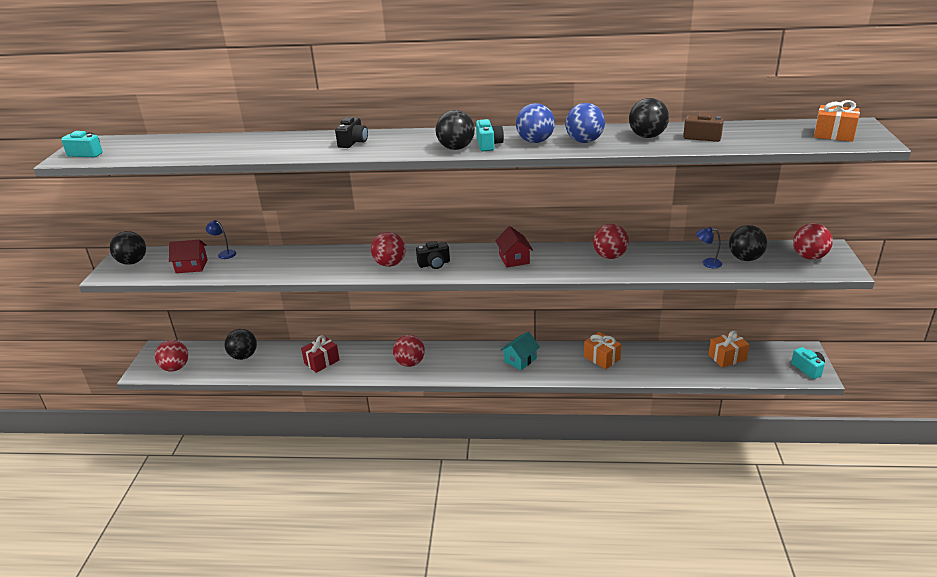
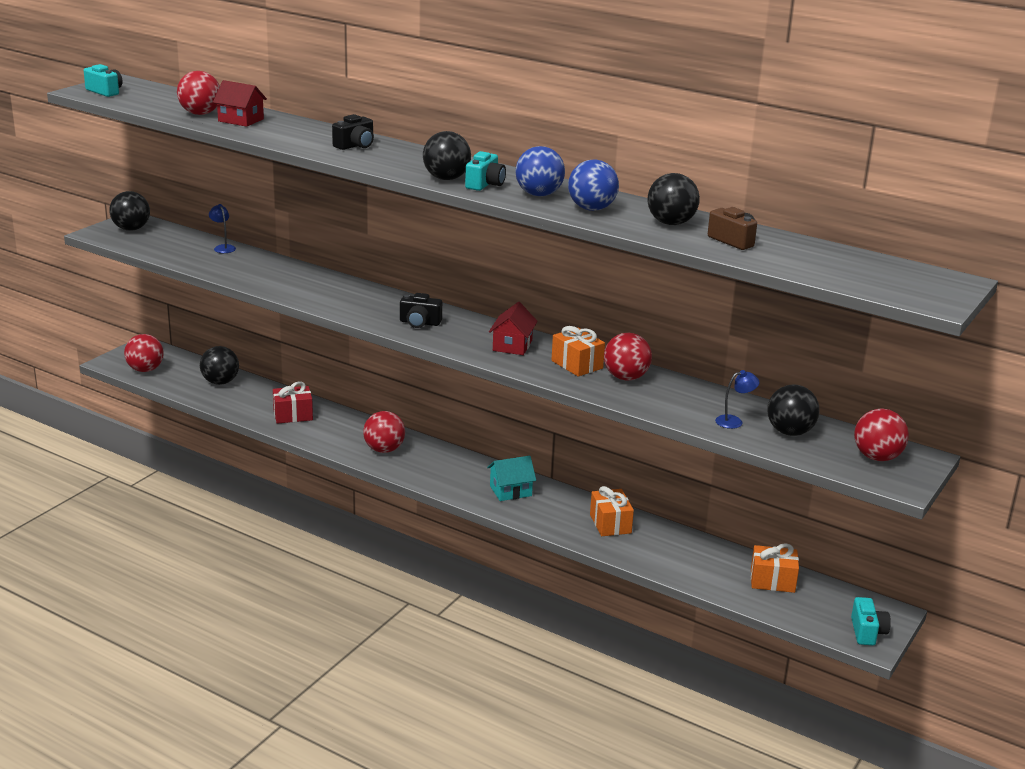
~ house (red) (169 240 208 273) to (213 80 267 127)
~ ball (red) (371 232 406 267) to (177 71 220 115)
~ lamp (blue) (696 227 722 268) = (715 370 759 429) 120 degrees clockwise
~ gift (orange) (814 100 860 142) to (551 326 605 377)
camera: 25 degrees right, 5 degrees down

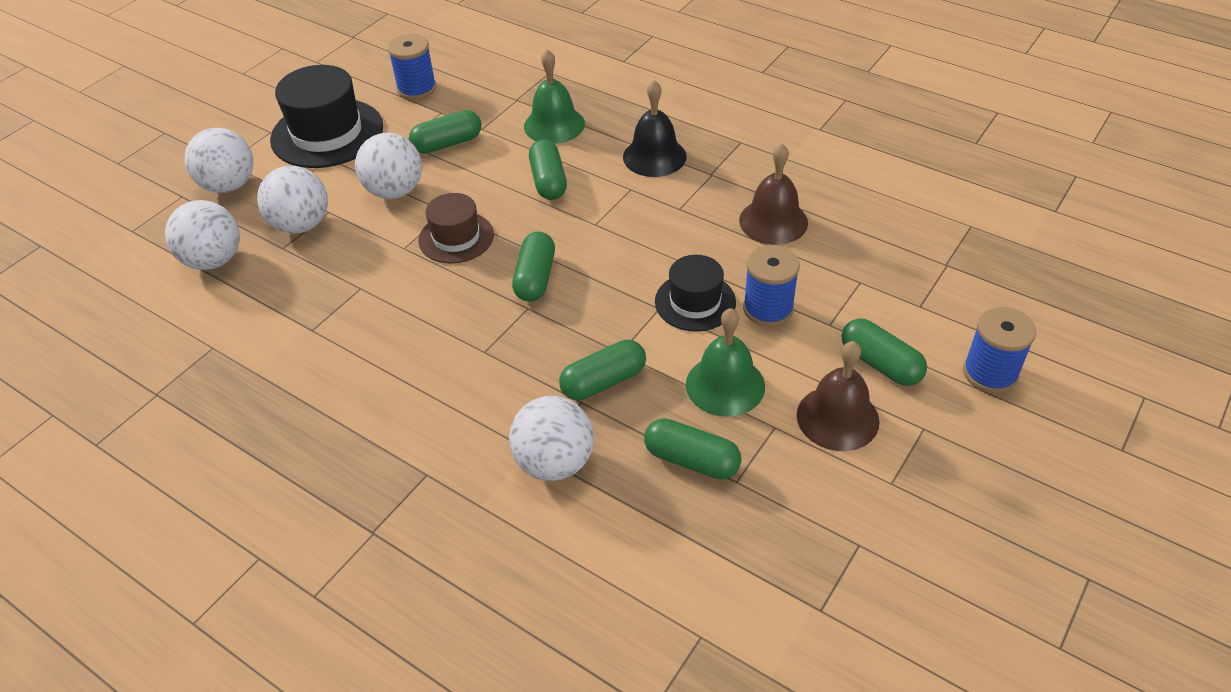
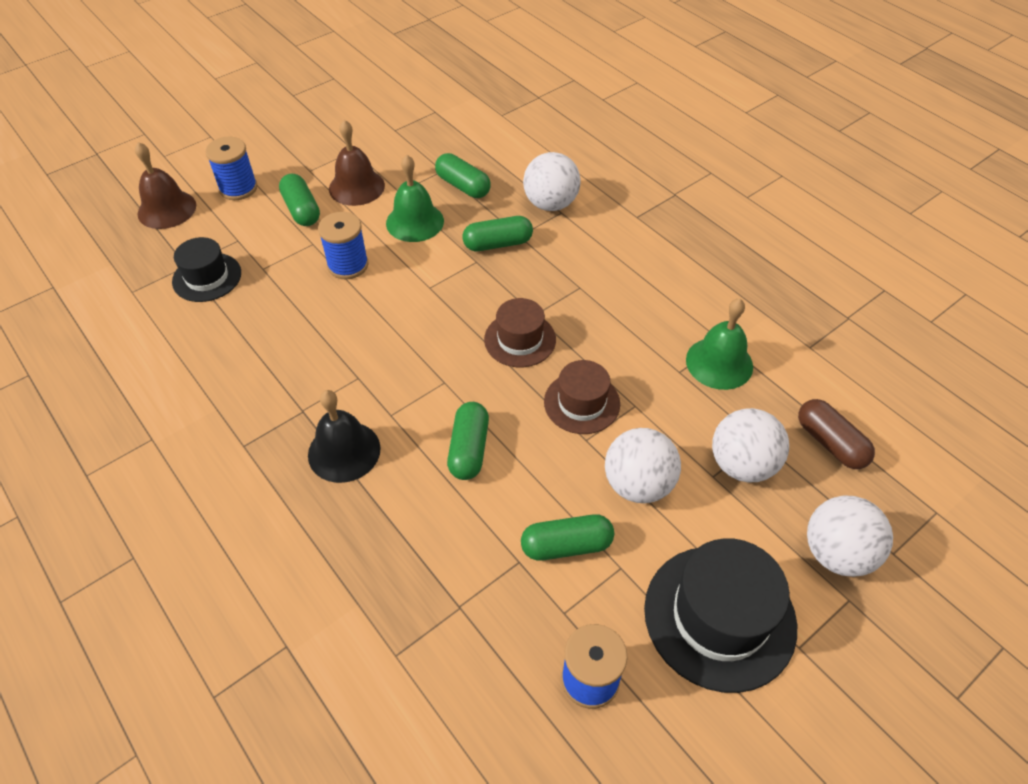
~ ball (white) (165 200 240 270) to capsule (brown) (798 399 875 469)
~ capsule (green) (512 232 555 302) to hat (brown) (484 298 556 367)
~ bell (green) (524 49 585 144) to (686 298 753 390)
~ hat (black) (655 255 736 332) to (172 237 241 302)
~ bell (brown) (739 143 808 245) to (135 142 196 229)
camera: 165 degrees left, 5 degrees up

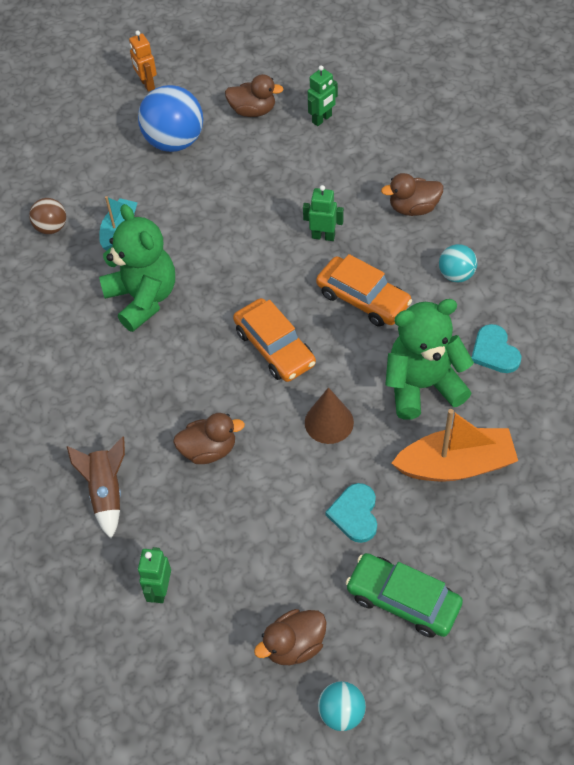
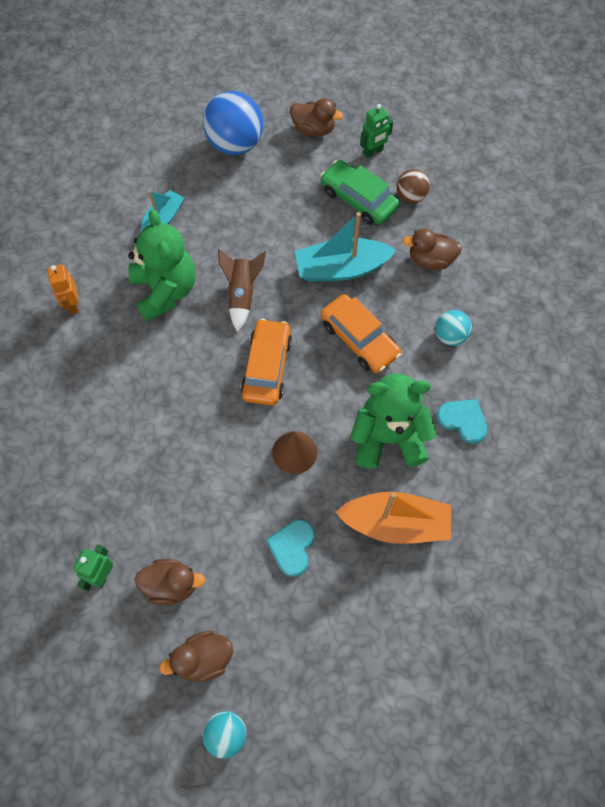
~ ball (brown) (29 198 66 234) to (396 169 430 203)
~ rocket (brown) (67 436 125 539) to (218 249 266 332)
~ robot (orange) (129 31 157 92) to (47 264 79 314)
~ duck (brown) (173 413 245 464) to (135 559 205 605)
~ car (orange) (233 298 316 382) = (241 318 292 405) 150 degrees counterclockwise
~ robot (green) (303 185 344 241) to boat (turquoise) (295 212 396 282)
~ car (green) (346 553 463 638) to (320 160 400 225)
~ heart (turquoise) (471 324 522 373) = (436 399 488 444) 135 degrees clockwise
camera: 10 degrees right, 10 degrees up

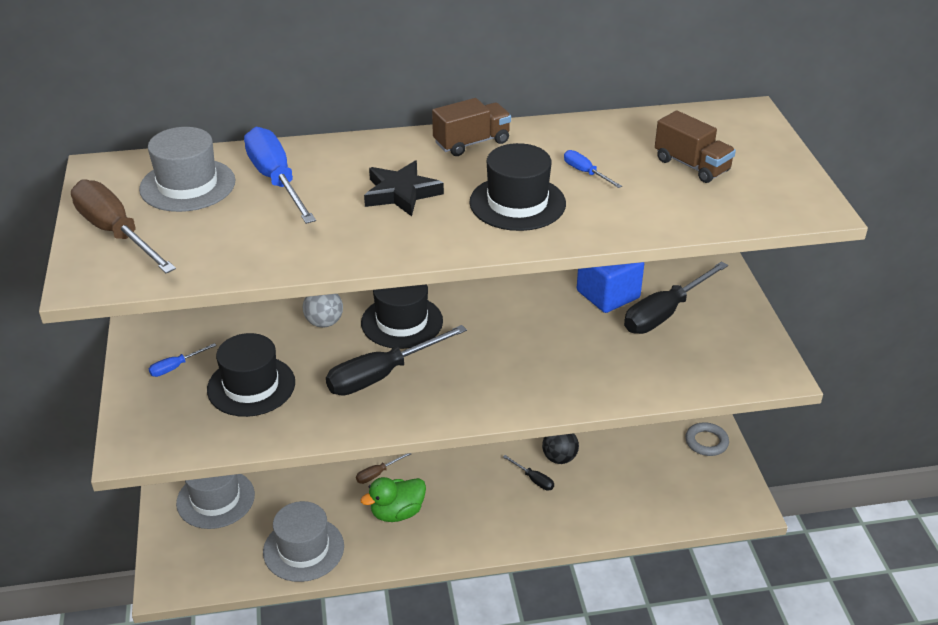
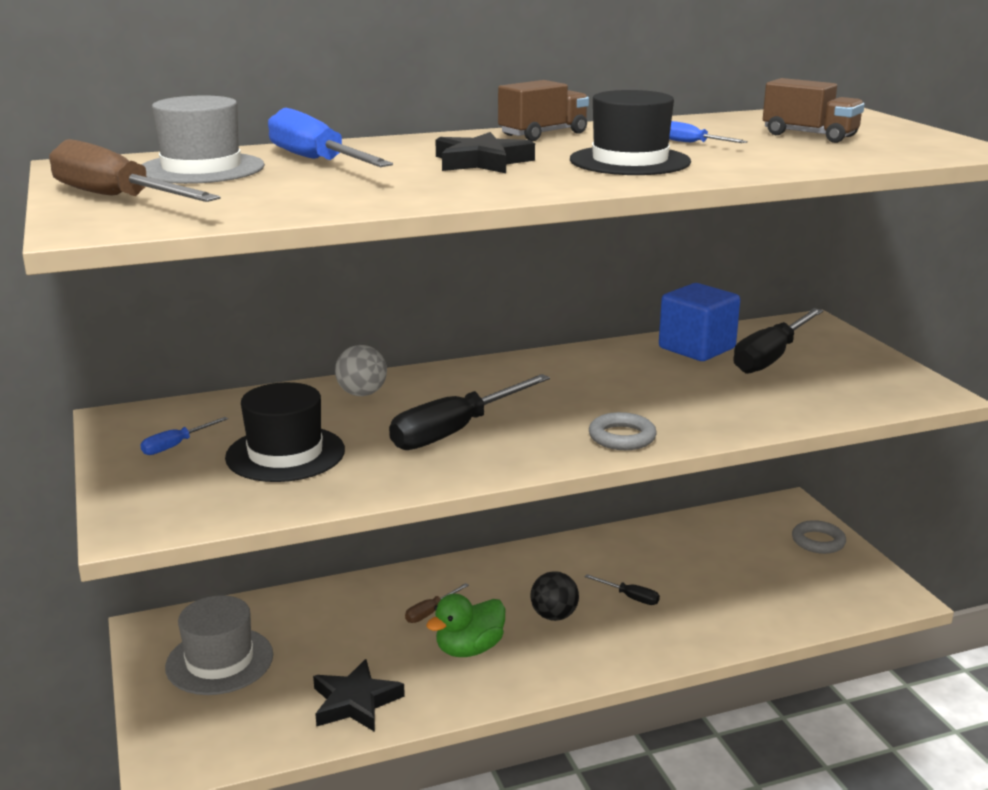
~ hat (grey) (263 501 344 582) to star (black) (313 659 405 732)
- hat (black) (361 284 443 349)
~ ball (black) (542 433 579 464) to (530 571 579 621)
+ ring (grey) (589 412 657 450)
camera: 10 degrees left, 15 degrees down

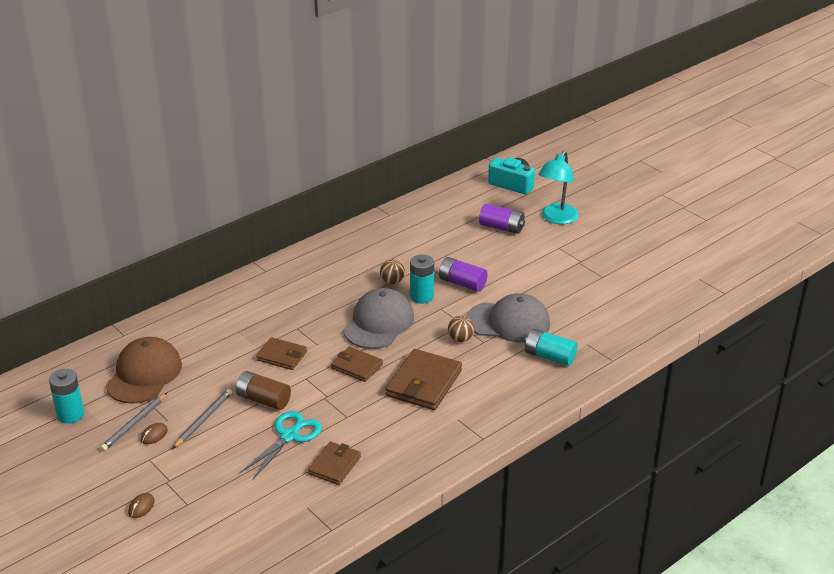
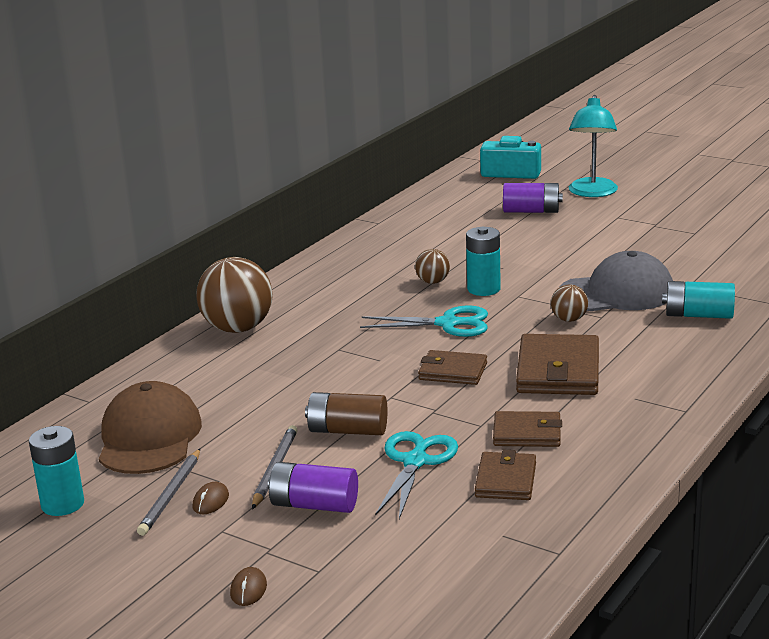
~ wallet (brown) (256 337 307 370) to (493 411 562 447)
~ cap (grey) (343 288 414 349) to scissors (turquoise) (360 305 488 337)
~ battery (purple) (439 257 488 292) to (268 462 358 513)
+ ball (brown) (196 257 273 333)
camera: 15 degrees left, 10 degrees down

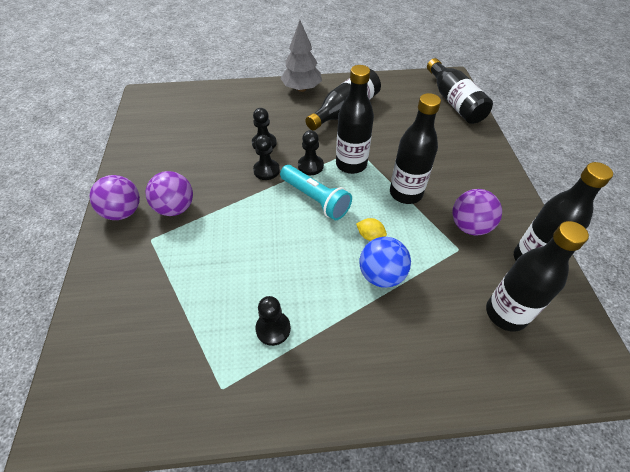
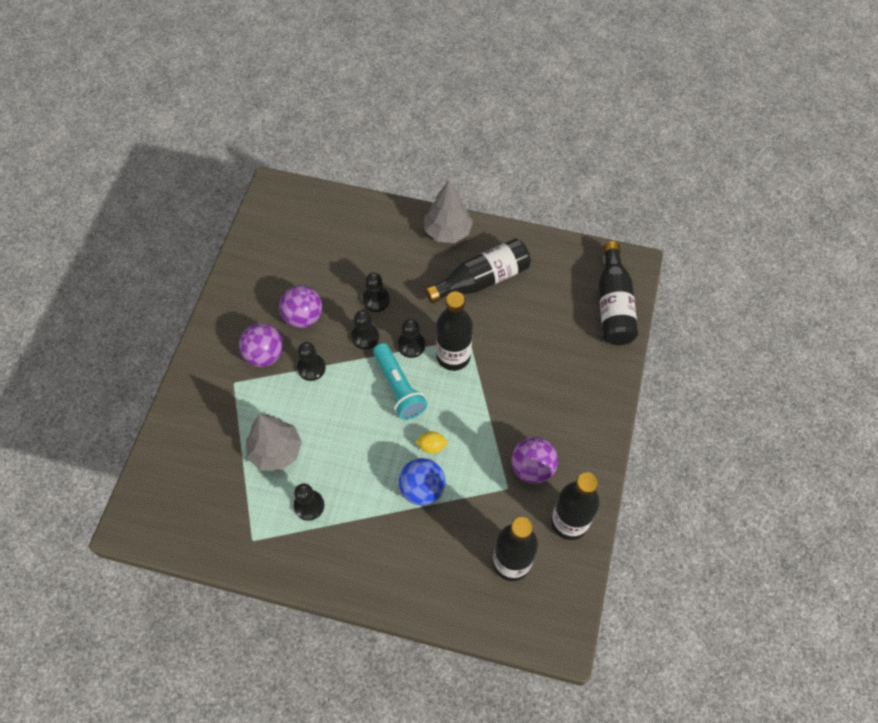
~ ball (purple) (90 175 140 220) to (279 285 322 328)
~ lemon (yellow) (356 218 387 241) = (416 431 447 454) 45 degrees counterclockwise
- bottle (black) (390 93 441 204)
+ tree (grey) (246 414 302 471)
+ pawn (black) (297 342 326 381)
camera: 20 degrees right, 10 degrees up

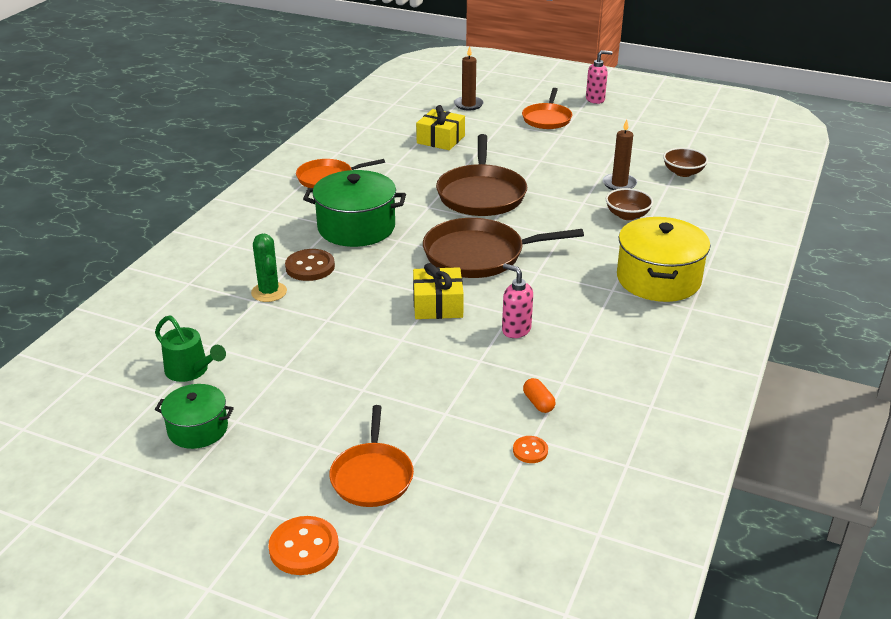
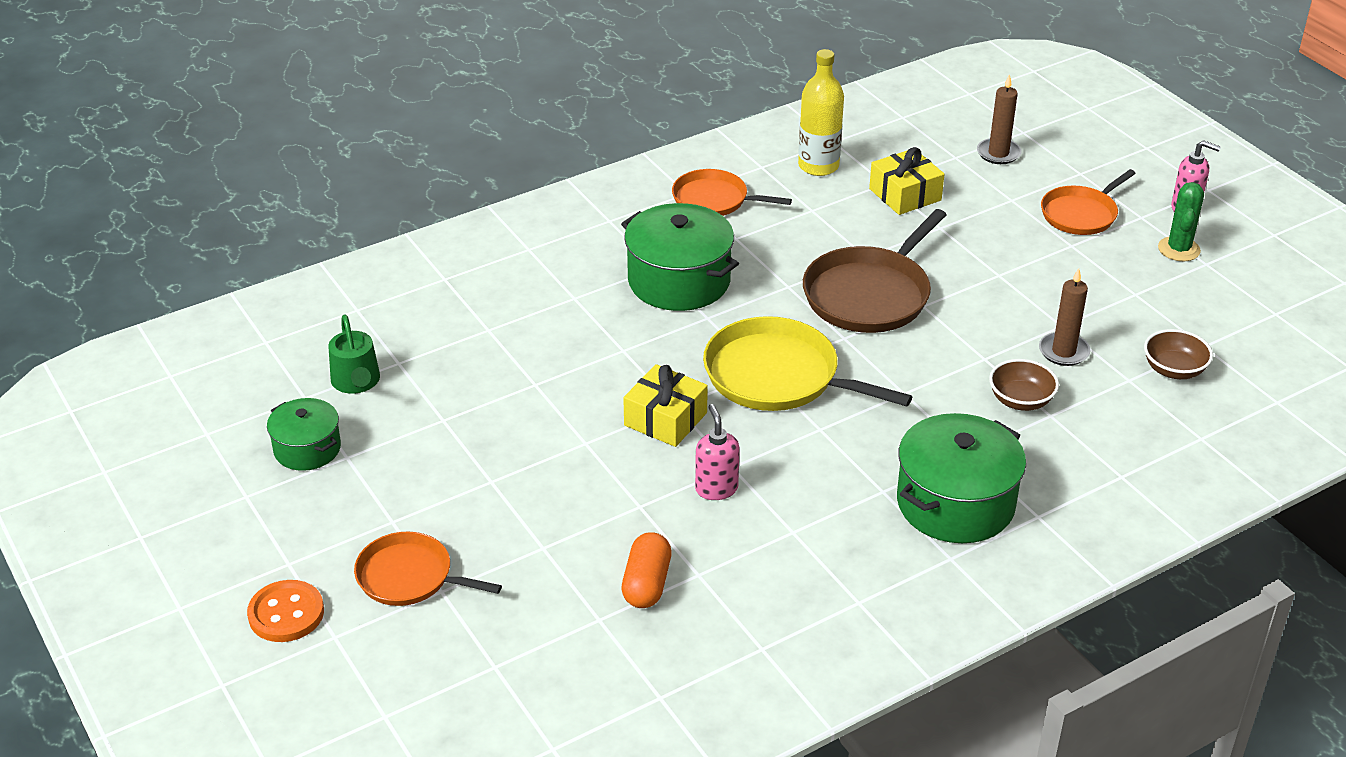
~ cactus (green) (251 234 287 302) to (1158 182 1204 261)
- button (brown) (285 249 335 281)
~ pan (orange) (329 405 414 507) = (354 532 502 606) 75 degrees clockwise
~ pan (brown) (423 218 584 278) to pan (yellow) (703 316 913 411)
- button (orange) (513 436 548 463)
~ capsule (orange) (523 378 556 413) = (621 532 672 608) x1.60
~ pot (yellow) (617 217 710 302) to pot (green) (897 413 1026 543)
+ bottle (yellow) (798 49 844 176)
camera: 35 degrees right, 5 degrees up

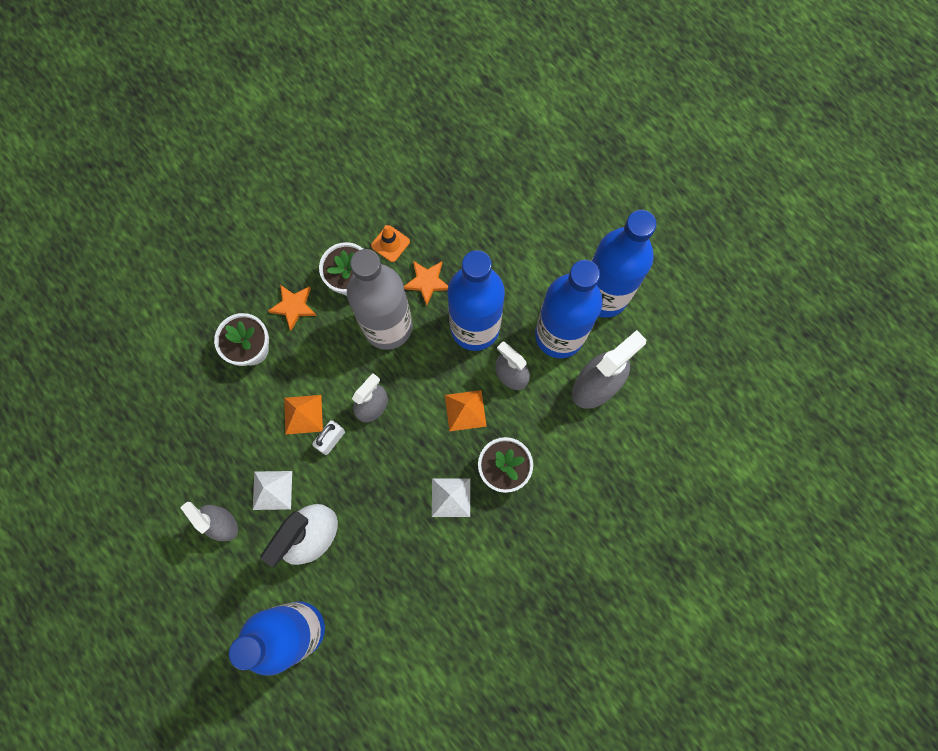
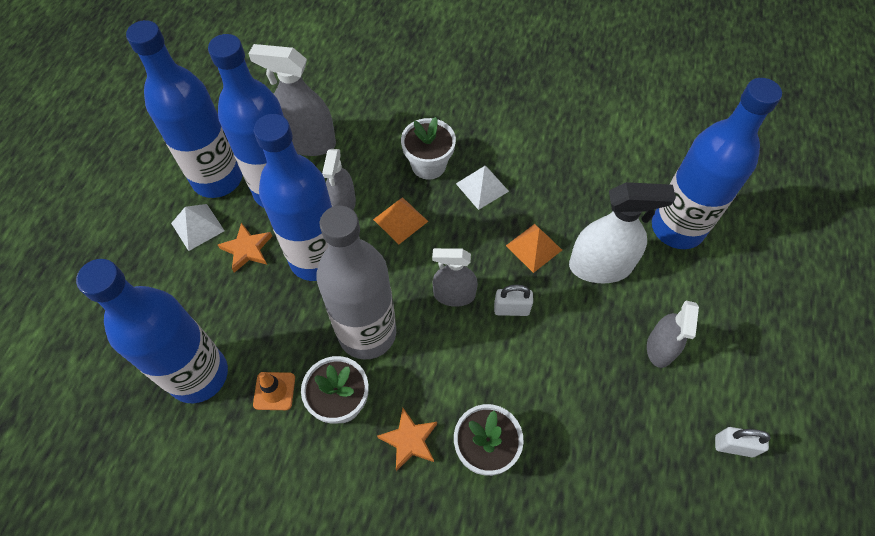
~ pyramid (white) (253 471 292 510) to (171 204 225 251)
~ pyramid (orange) (284 395 323 435) to (506 224 562 273)
~ star (orange) (404 261 448 306) to (218 223 272 273)
+ bottle (blue) (76 259 228 403)
+ padlock (white) (715 427 771 457)
camera: 125 degrees left, 15 degrees down

